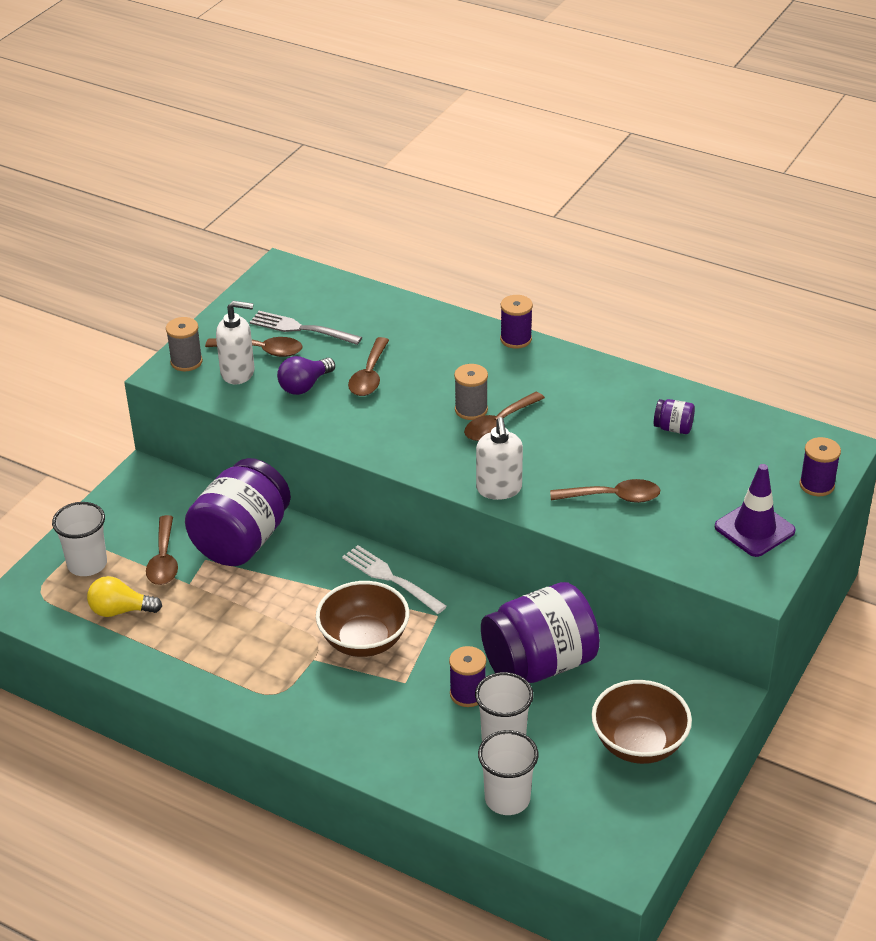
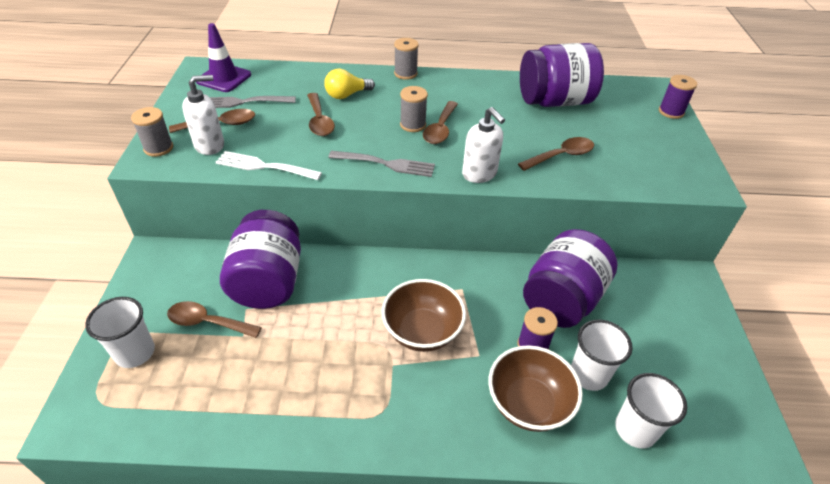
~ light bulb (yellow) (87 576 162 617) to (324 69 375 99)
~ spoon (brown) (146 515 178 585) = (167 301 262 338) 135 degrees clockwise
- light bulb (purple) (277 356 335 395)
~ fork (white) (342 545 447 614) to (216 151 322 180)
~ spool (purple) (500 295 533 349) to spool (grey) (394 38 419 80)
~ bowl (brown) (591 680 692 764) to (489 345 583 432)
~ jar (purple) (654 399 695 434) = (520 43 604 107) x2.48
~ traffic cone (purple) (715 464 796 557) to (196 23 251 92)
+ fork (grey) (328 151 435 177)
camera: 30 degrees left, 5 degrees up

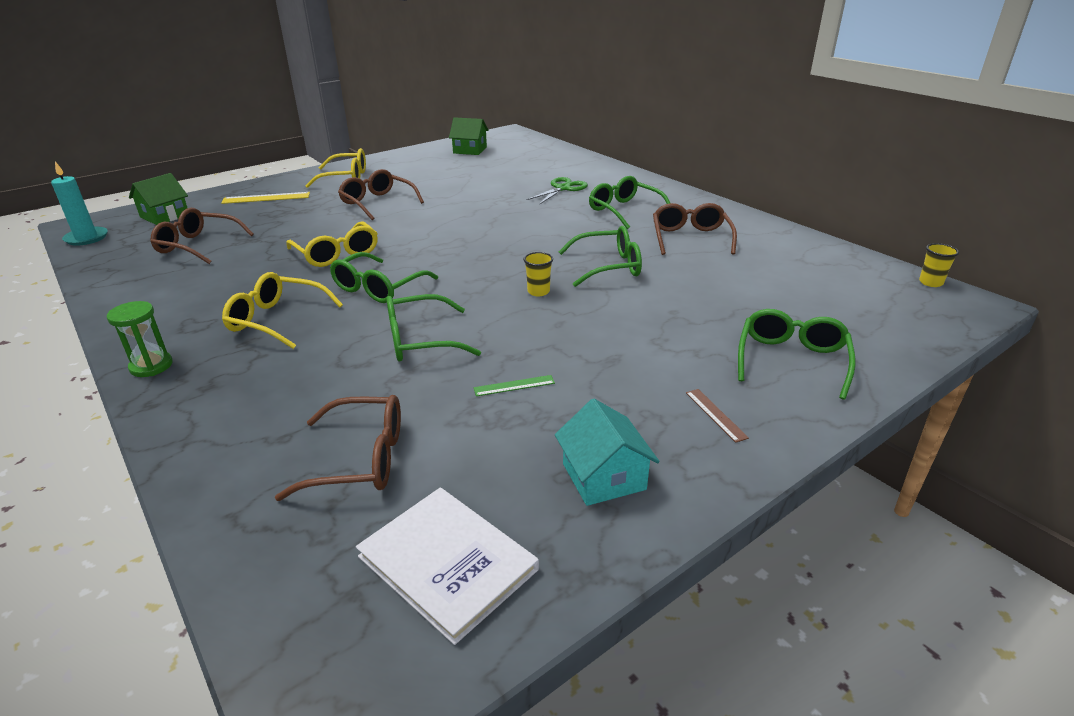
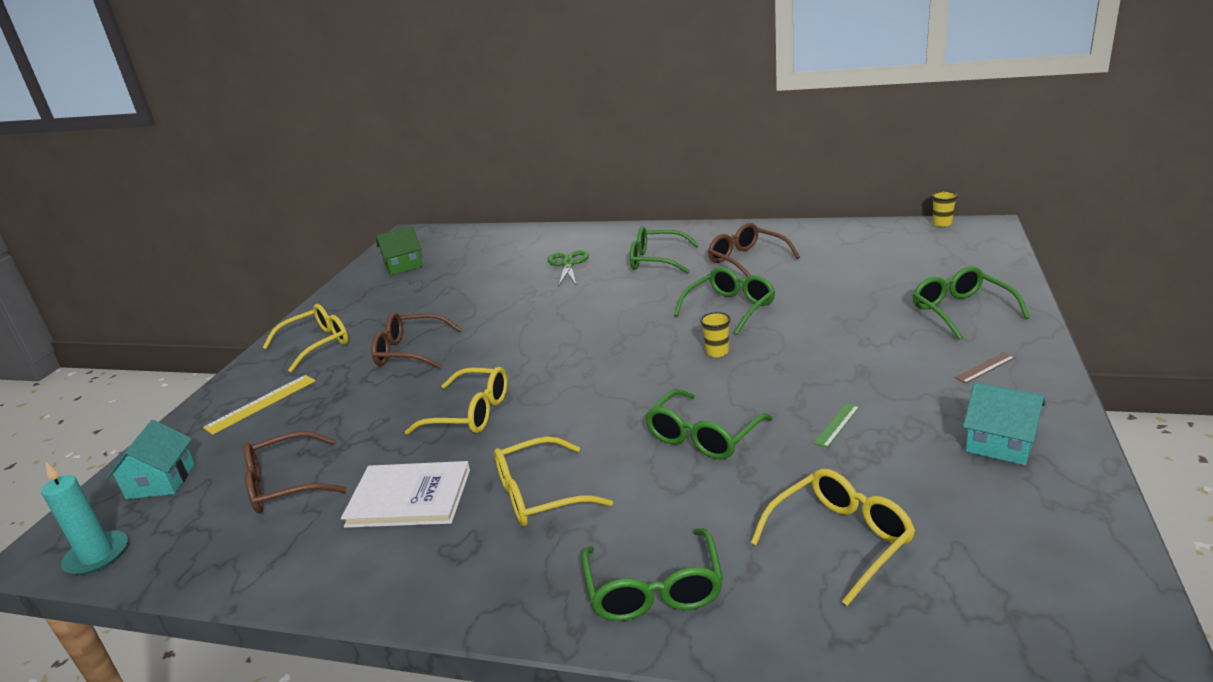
- hourglass (green) (106 301 173 377)
~ house (green) (129 173 188 225) to house (turquoise) (106 420 195 499)
~ glasses (brown) (275 395 401 501) to glasses (yellow) (751 469 915 606)
~ glasses (green) (330 252 438 303) to (581 528 723 621)
~ book (white) (356 487 539 645) to (341 461 470 528)
~ ruler (brown) (686 389 749 443) = (954 352 1015 383) 60 degrees counterclockwise
camera: 35 degrees left, 5 degrees down

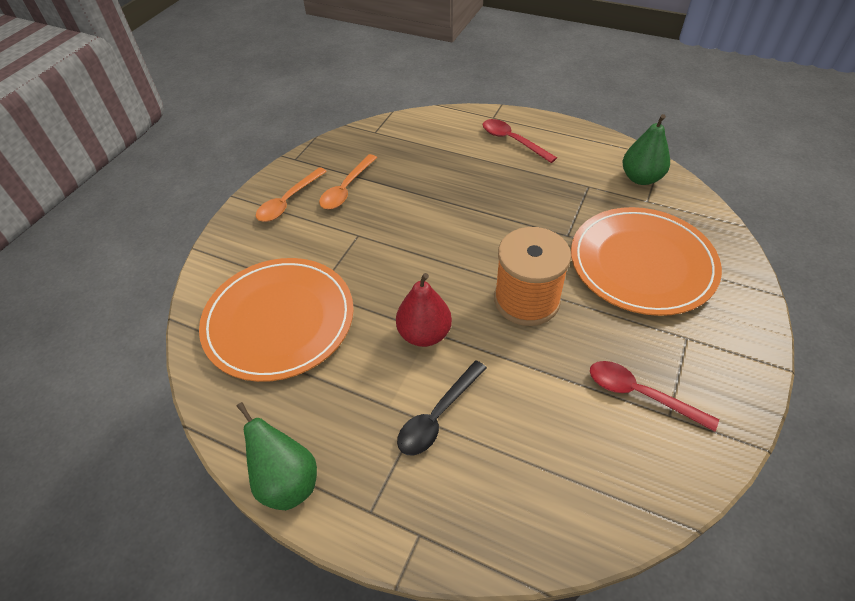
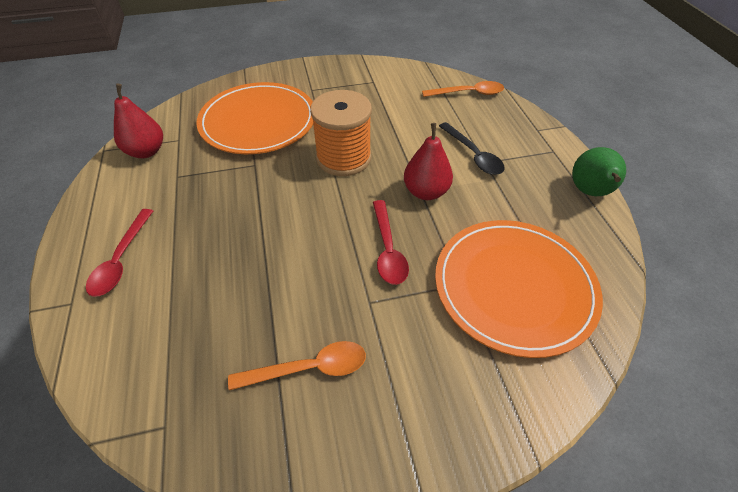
~ spoon (orange) (256 167 327 222) to (422 81 504 97)
~ spoon (black) (397 360 487 456) = (439 122 505 175) 60 degrees clockwise
~ spoon (red) (590 361 719 432) to (373 200 409 285)
~ pear (green) (623 114 670 185) to pear (red) (114 84 163 158)
camera: 130 degrees left, 0 degrees up

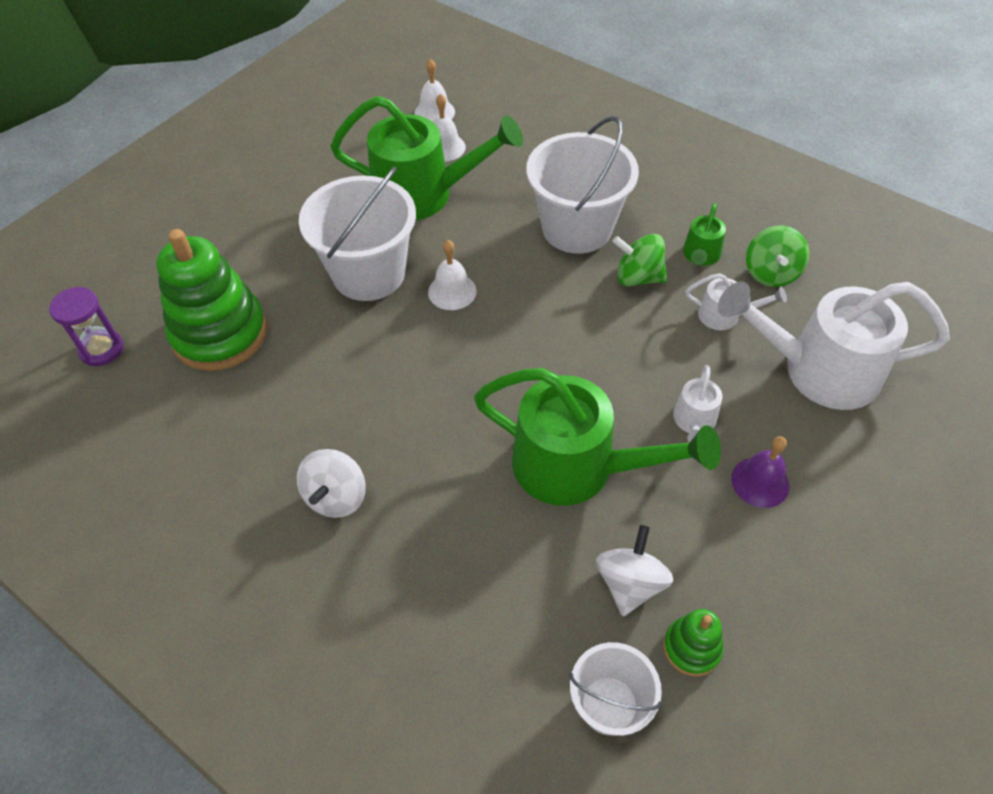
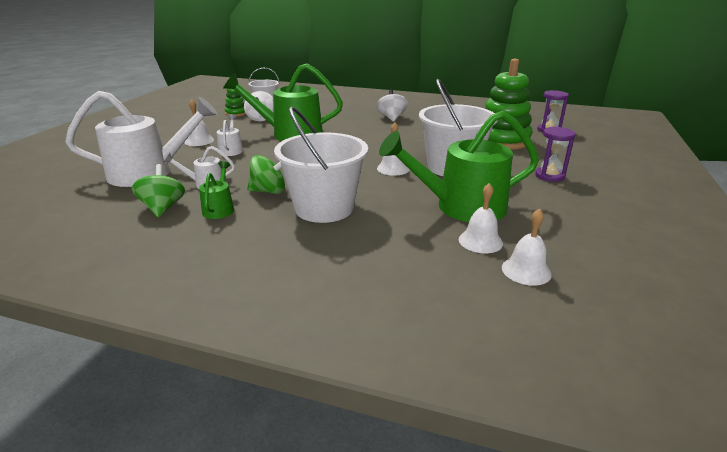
~ bell (purple) (731 436 789 508) to bell (white) (185 99 214 146)
+ hourglass (purple) (535 127 576 182)
camera: 160 degrees right, 25 degrees down

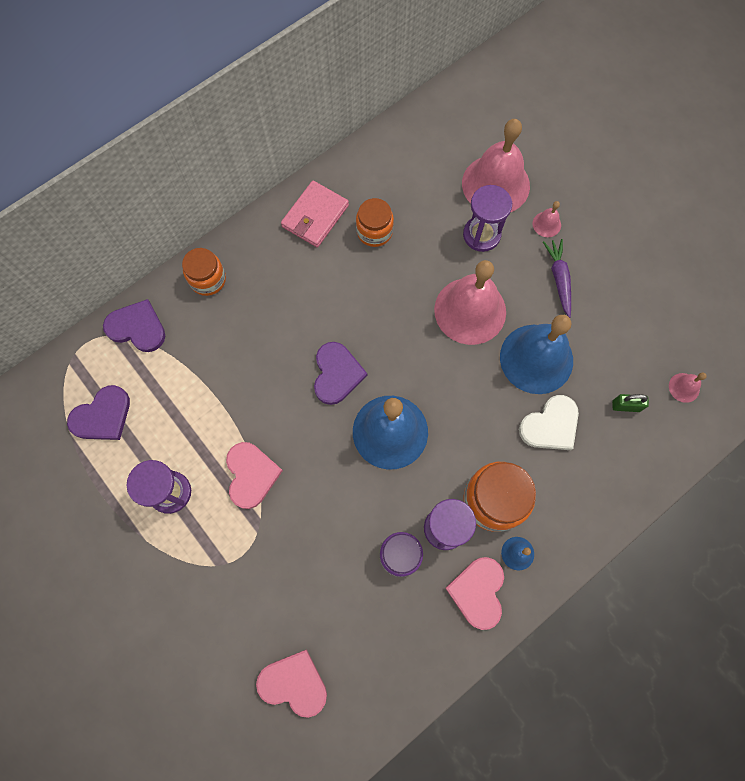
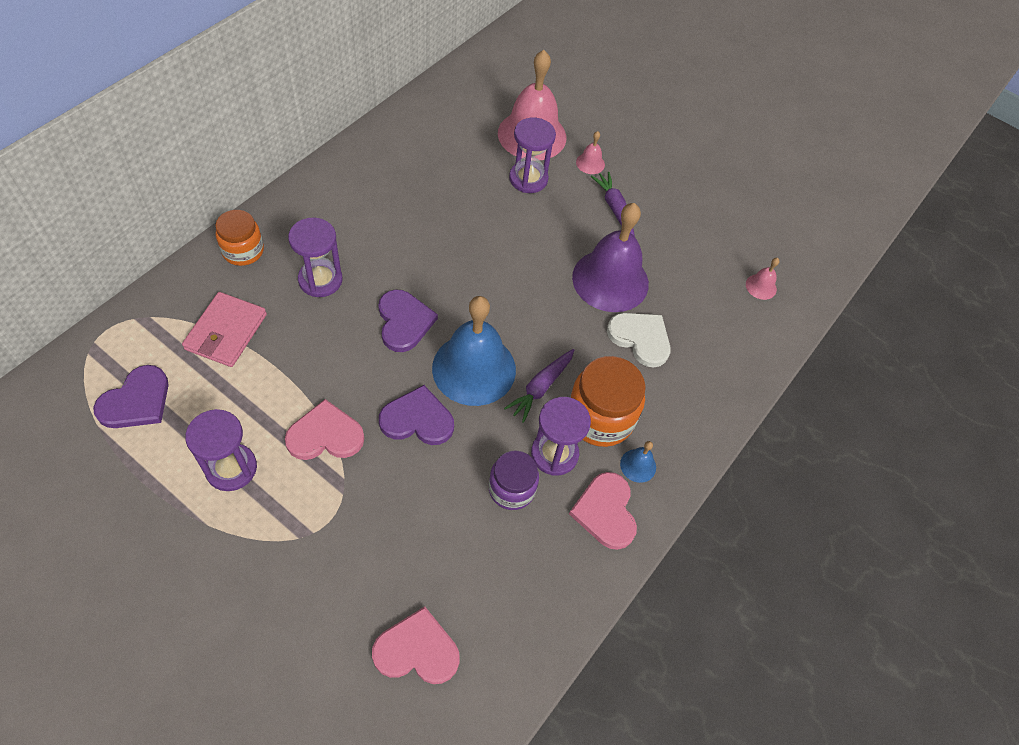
~ heart (purple) (103 299 165 352) to (379 385 454 445)
~ heart (pink) (226 442 283 509) = (285 399 364 460) 75 degrees counterclockwise
~ wallet (pink) (281 181 349 247) to (182 292 267 367)
- jar (orange) (356 198 394 247)
- bell (pink) (434 260 506 345)
~ bell (blue) (500 315 573 394) to bell (purple) (572 203 649 312)
~ heart (white) (519 395 579 450) = (607 313 671 368) 90 degrees counterclockwise
- padlock (green) (612 394 649 412)
+ hourglass (purple) (288 217 343 297)
+ carrot (purple) (504 349 574 423)
camera: 20 degrees left, 15 degrees down

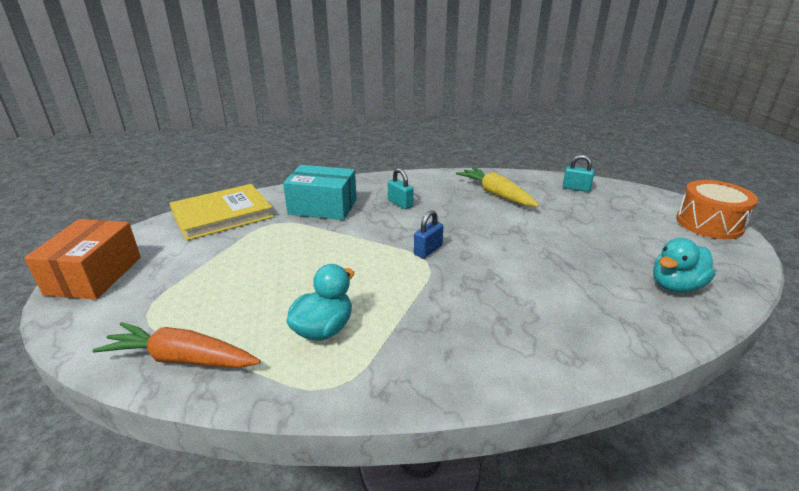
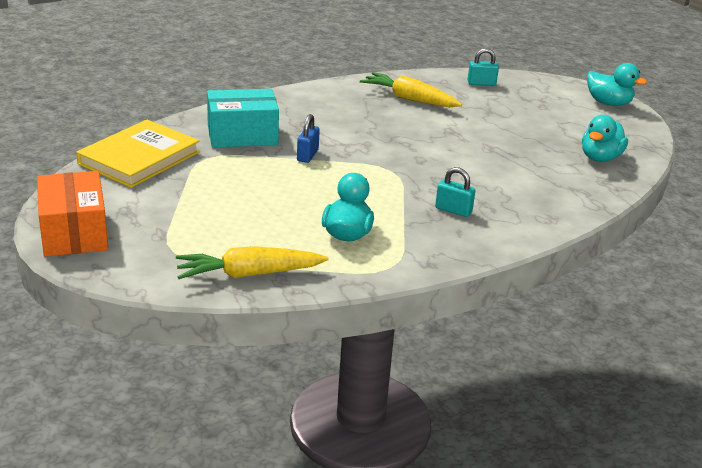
~ carrot (orange) (92 322 261 368) to carrot (yellow) (176 246 329 279)
~ padlock (turquoise) (388 168 413 209) to (435 167 476 217)
~ padlock (blue) (414 210 444 258) to (297 114 320 163)
~ drum (orange) (676 180 758 239) to duck (turquoise) (587 63 647 106)
camera: 25 degrees left, 0 degrees up

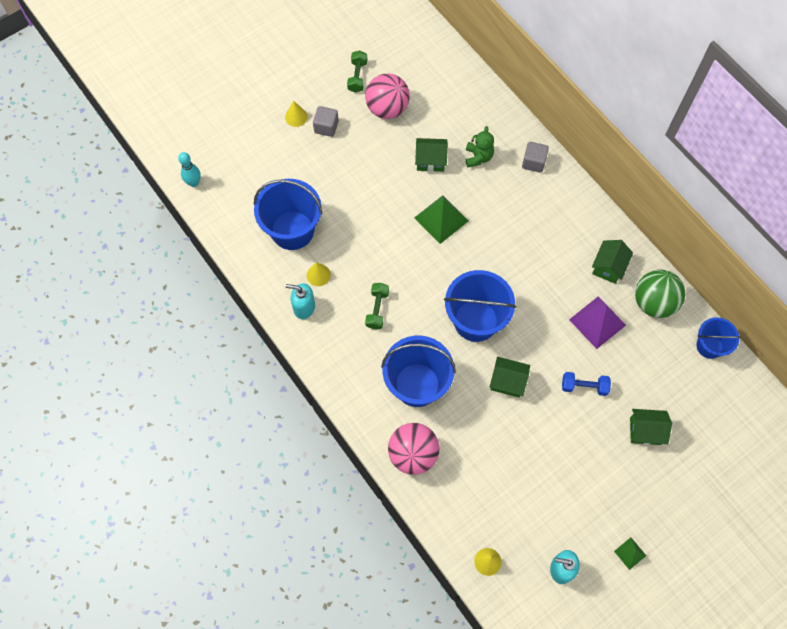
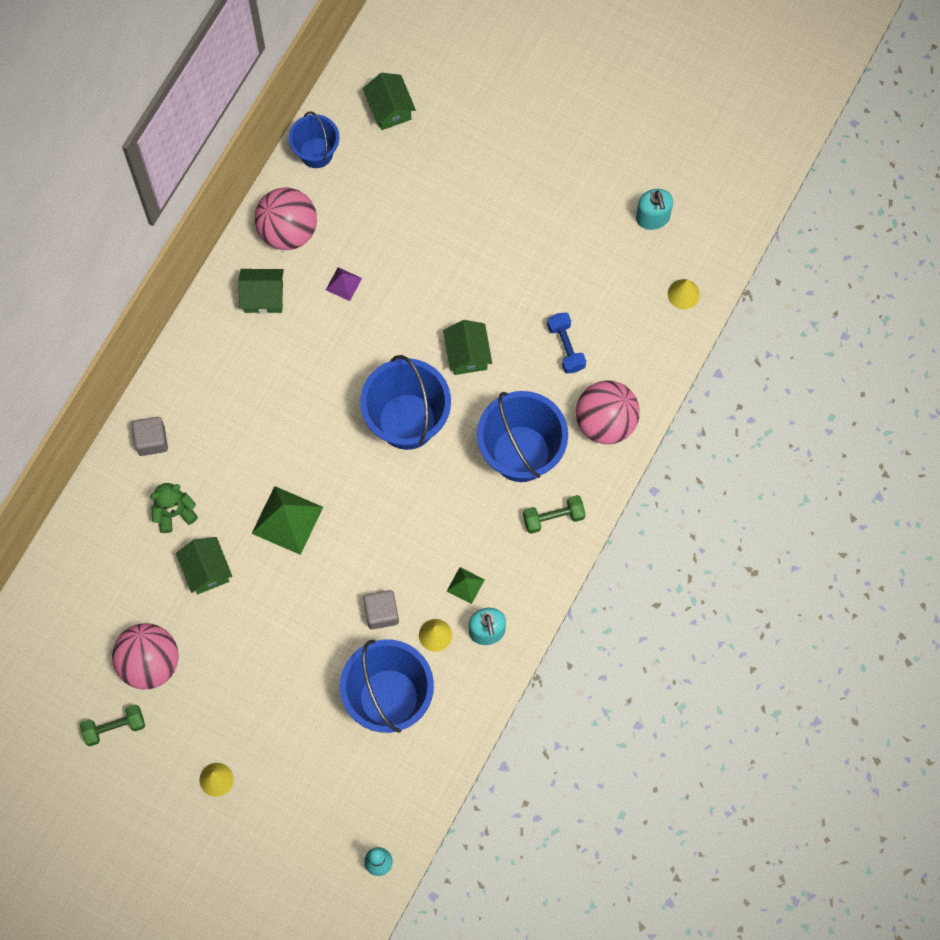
~ cube (grey) (313 106 339 137) to (363 590 399 630)
~ dumbbell (green) (365 283 389 329) to (523 495 586 534)
~ dumbbell (blue) (562 372 611 396) to (547 312 586 374)
~ pyramid (purple) (569 296 626 349) = (326 267 362 301) x0.52
~ pyramid (green) (614 537 646 570) to (447 567 485 604)
~ house (green) (630 409 672 445) to (363 73 416 130)
~ ball (green) (635 270 685 318) to ball (pink) (255 188 317 250)
camera: 115 degrees left, 5 degrees up

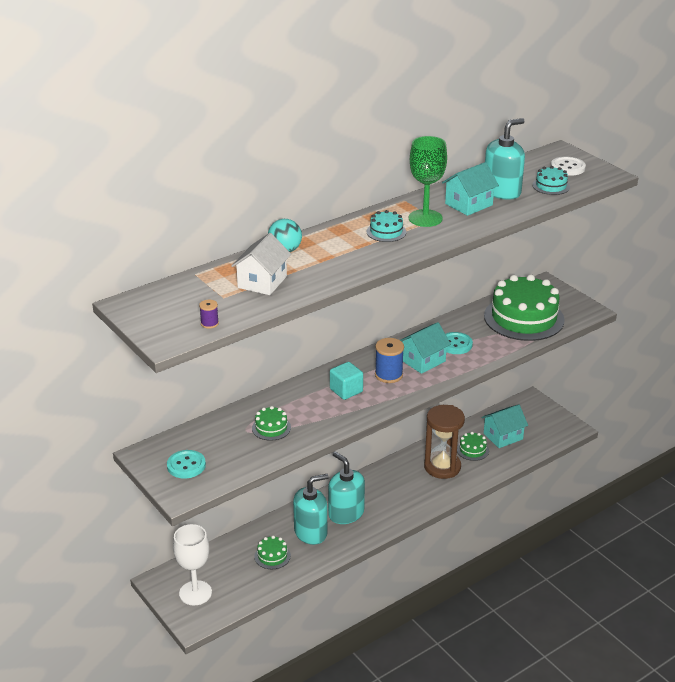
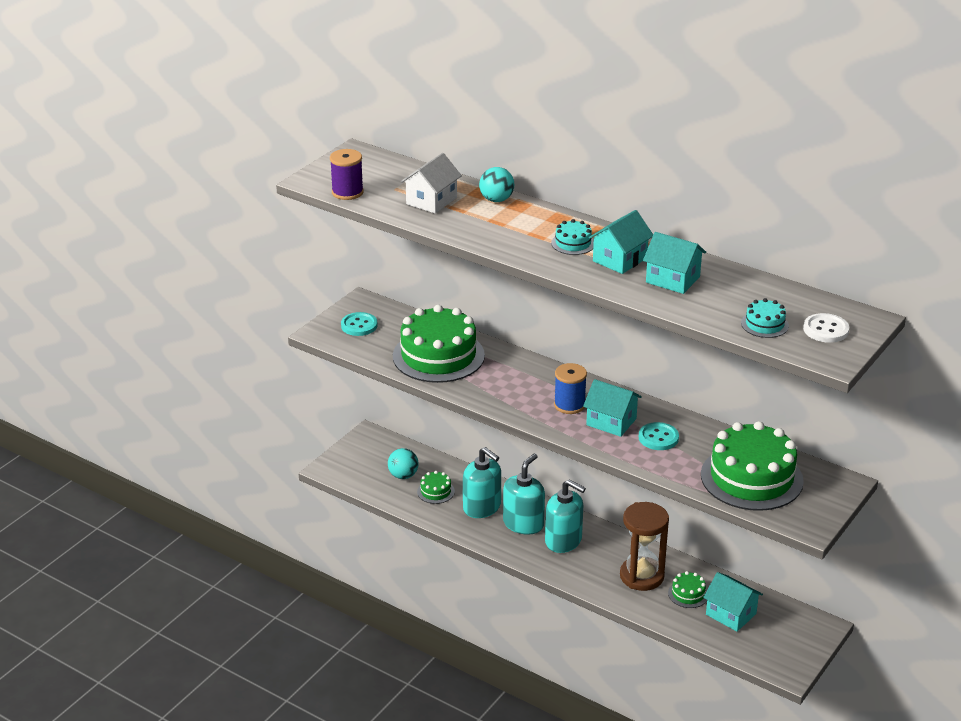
- goblet (white) (173 524 212 605)
~ spool (purple) (199 300 219 329) = (330 149 364 200) x1.91
~ house (white) (231 233 291 295) = (401 153 462 214) 60 degrees counterclockwise
~ cake (green) (252 406 291 441) = (393 305 485 383) x2.32
- cube (turquoise) (330 362 363 400)
~ goblet (green) (409 136 447 227) to house (turquoise) (589 210 653 274)
~ soap dispenser (turquoise) (485 118 525 200) to (545 480 586 553)
+ ball (turquoise) (388 448 418 479)
camera: 70 degrees right, 0 degrees up

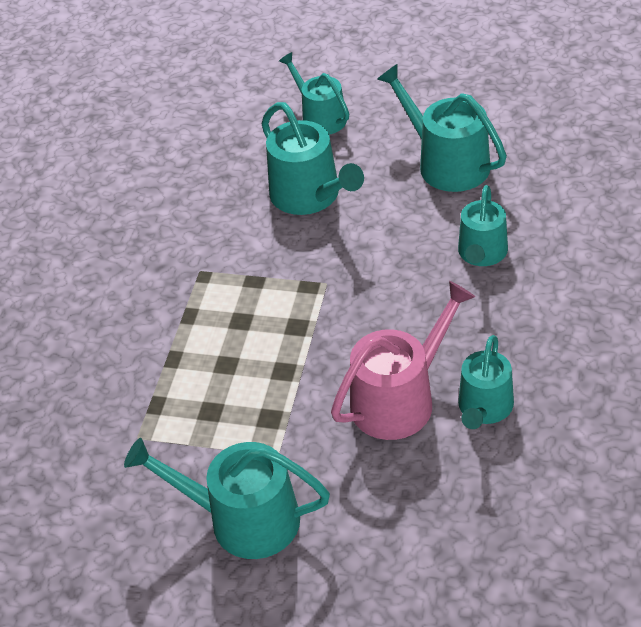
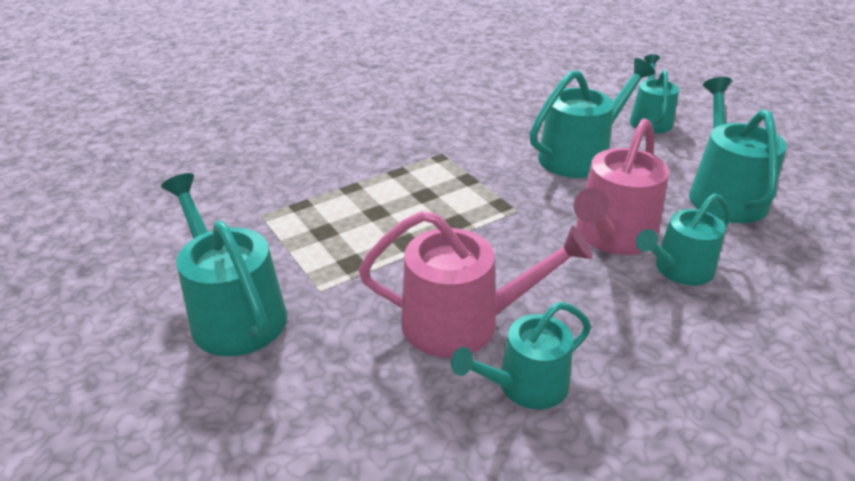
~ watering can (turquoise) (262 102 364 215) = (530 58 655 178) 135 degrees counterclockwise
+ watering can (pink) (574 118 669 255)
camera: 40 degrees right, 10 degrees down

